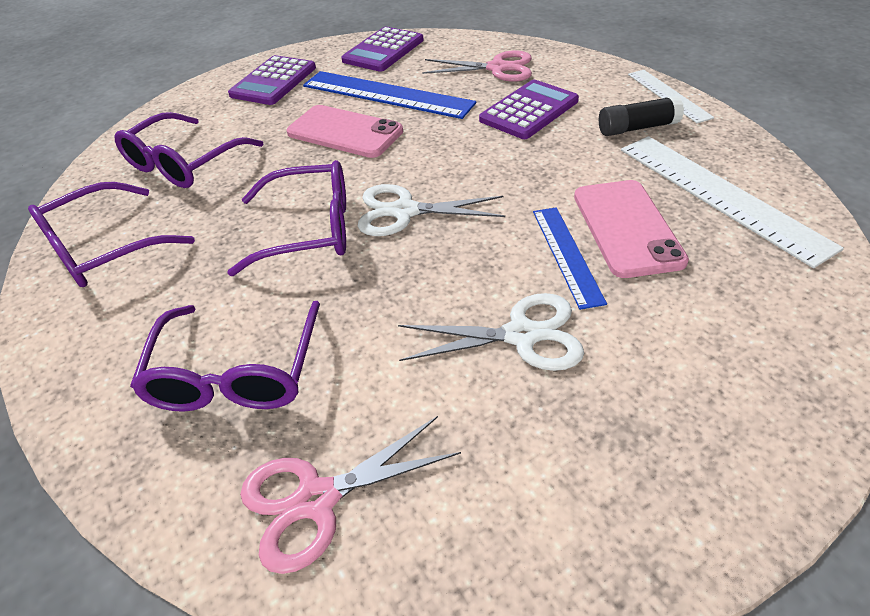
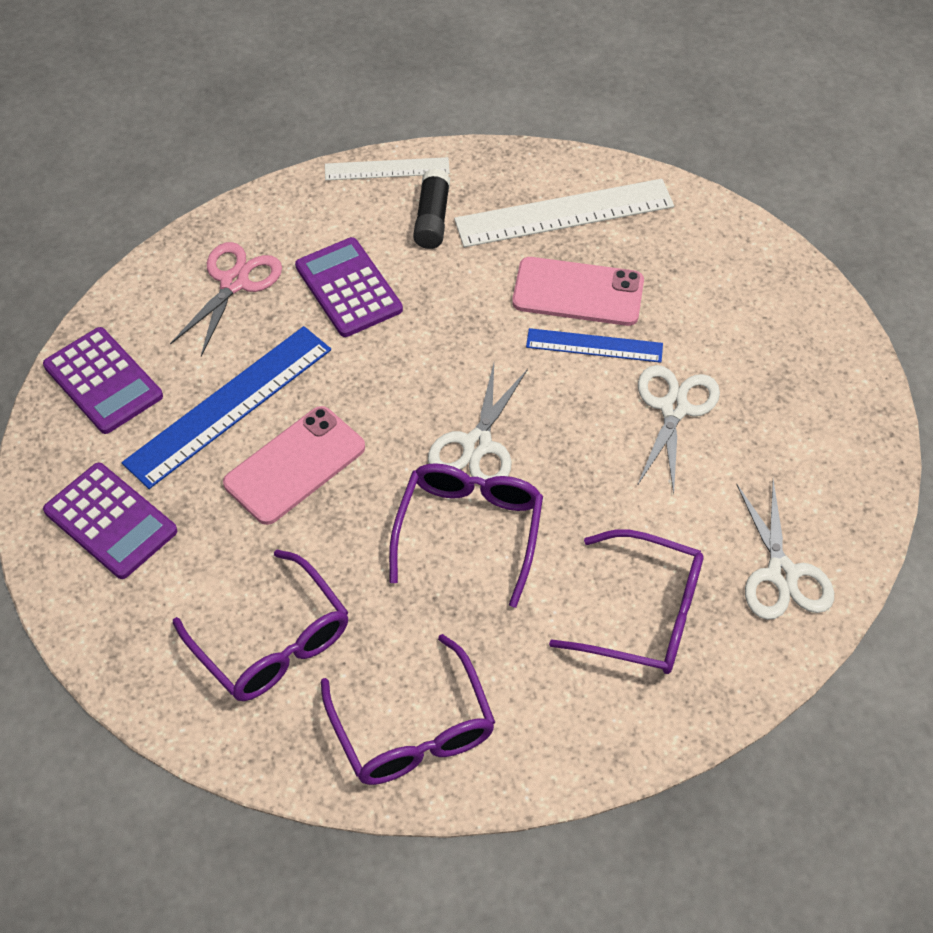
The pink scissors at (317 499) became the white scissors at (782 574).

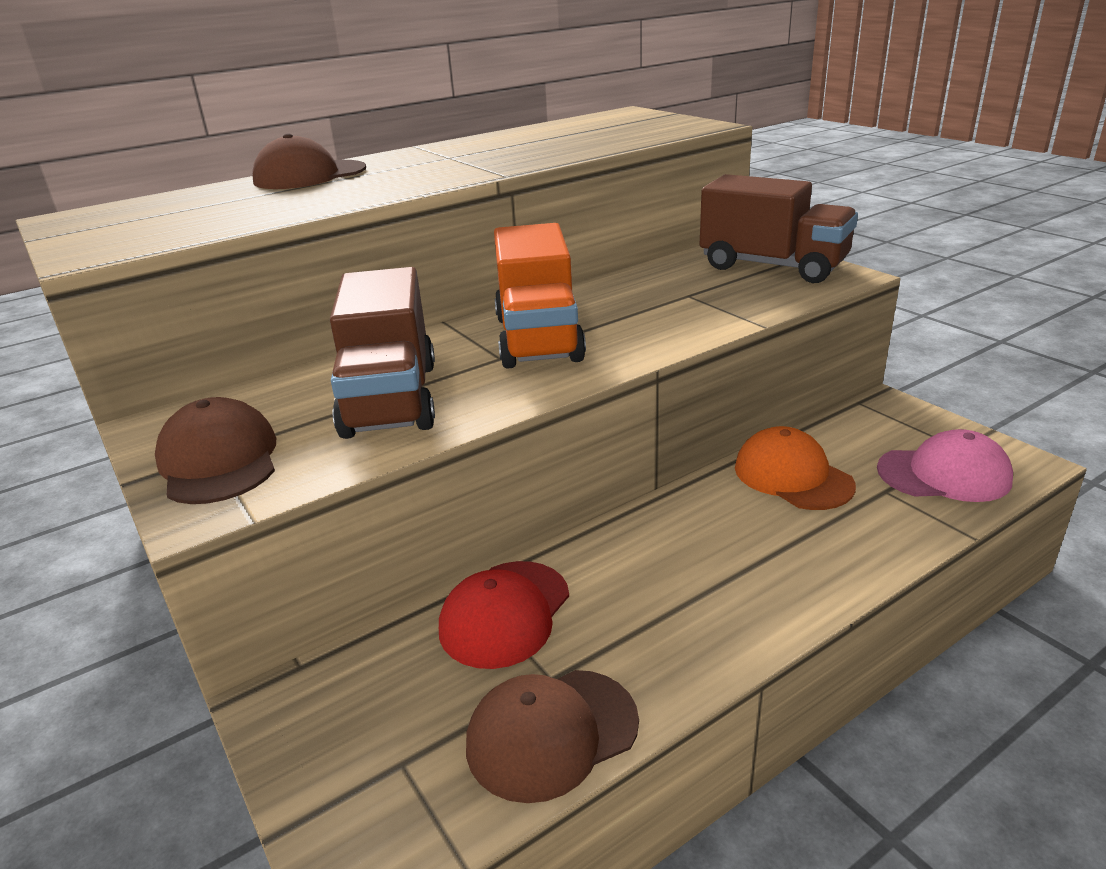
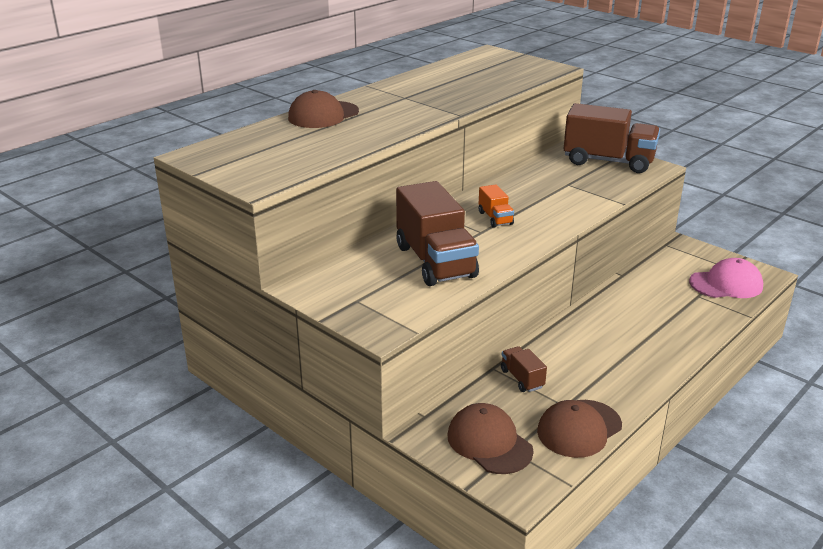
The brown cap moved from (219 460) to (489 443).
The red cap at (505 613) was replaced by the brown truck at (522 379).
The orange truck at (538 339) changed to 0.46 times the size.
The orange cap at (792 476) disappeared.

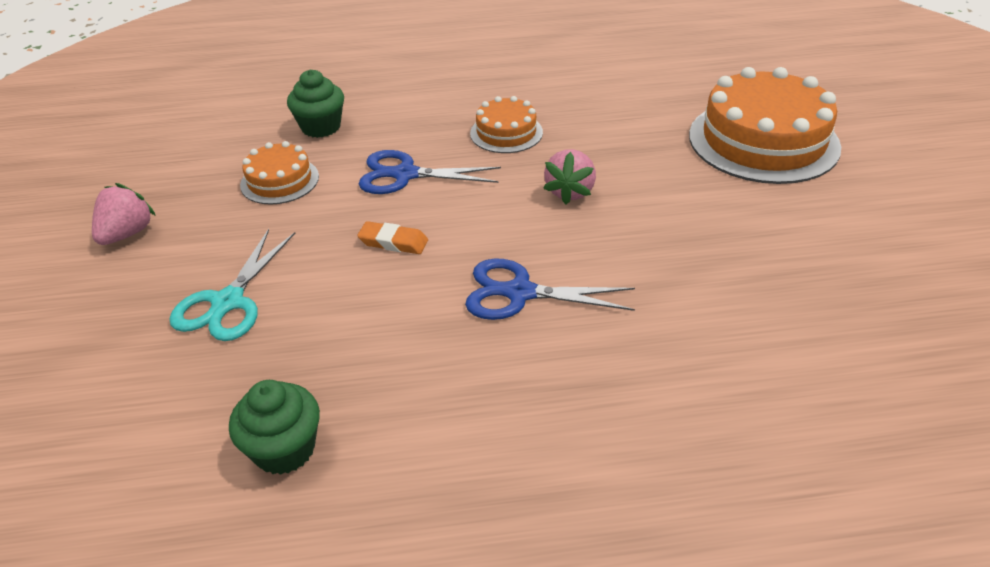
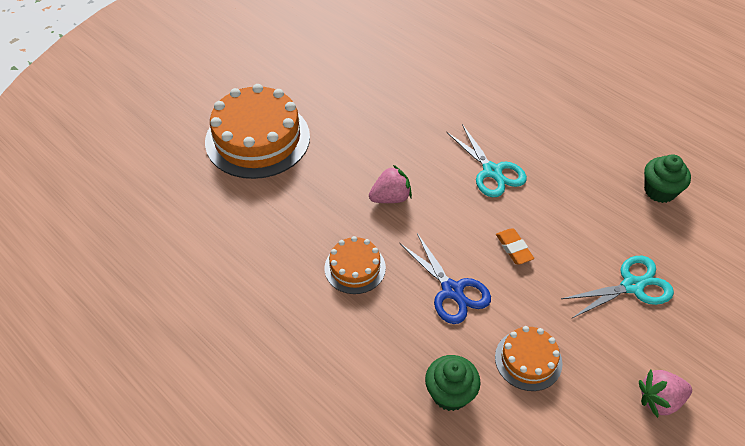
The blue scissors at (519 293) became the turquoise scissors at (492 172).

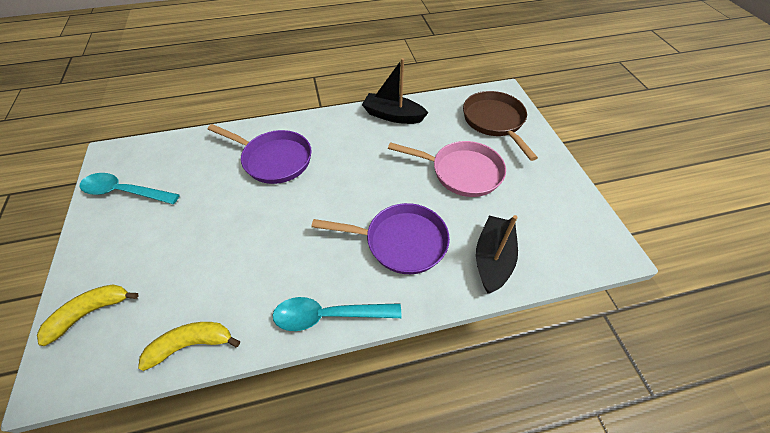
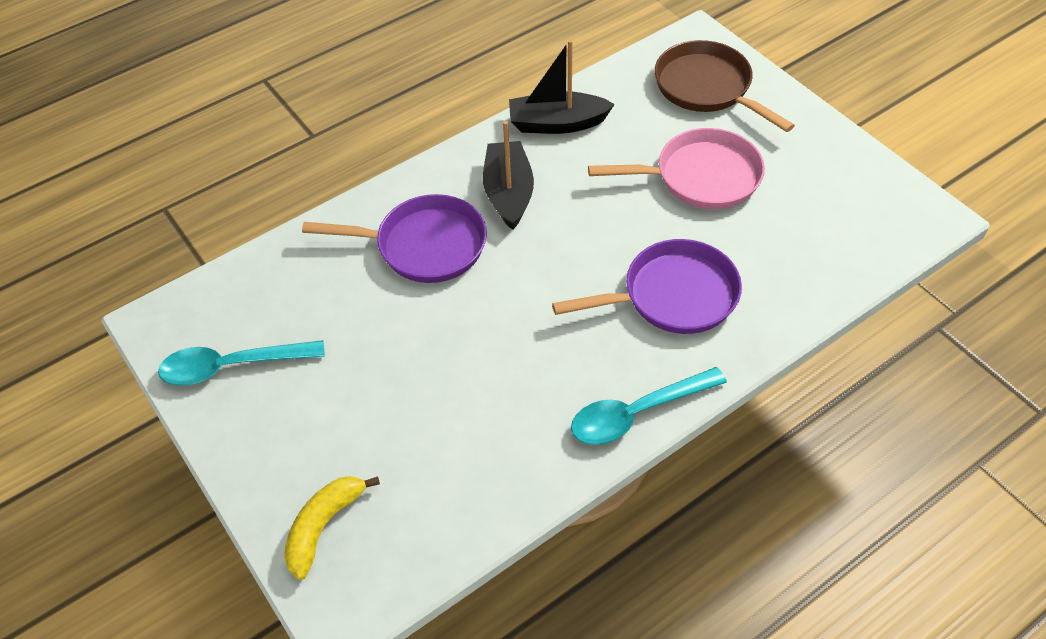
The yellow banana at (191 344) disappeared.
The black boat moved from (493 259) to (509 193).

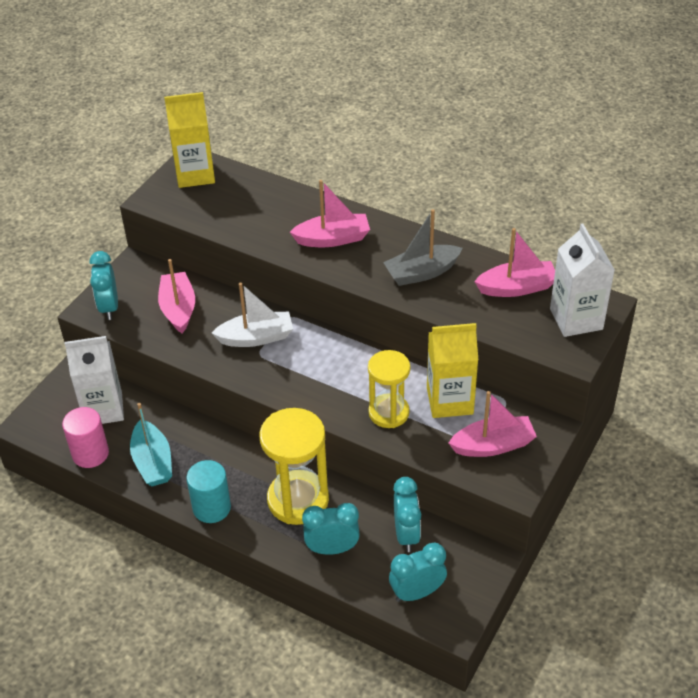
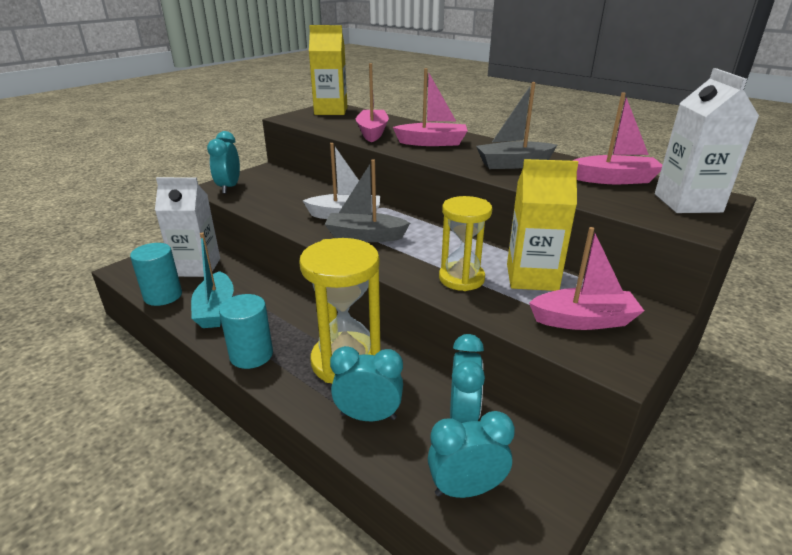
The pink cylinder at (90 454) became the turquoise cylinder at (163 296).
The pink boat moved from (178 309) to (372 132).
The grey boat at (365 236) appeared.

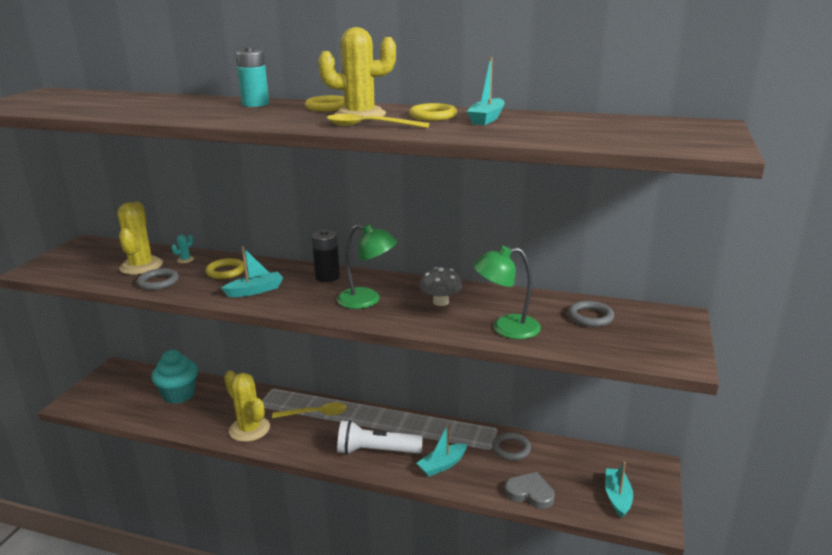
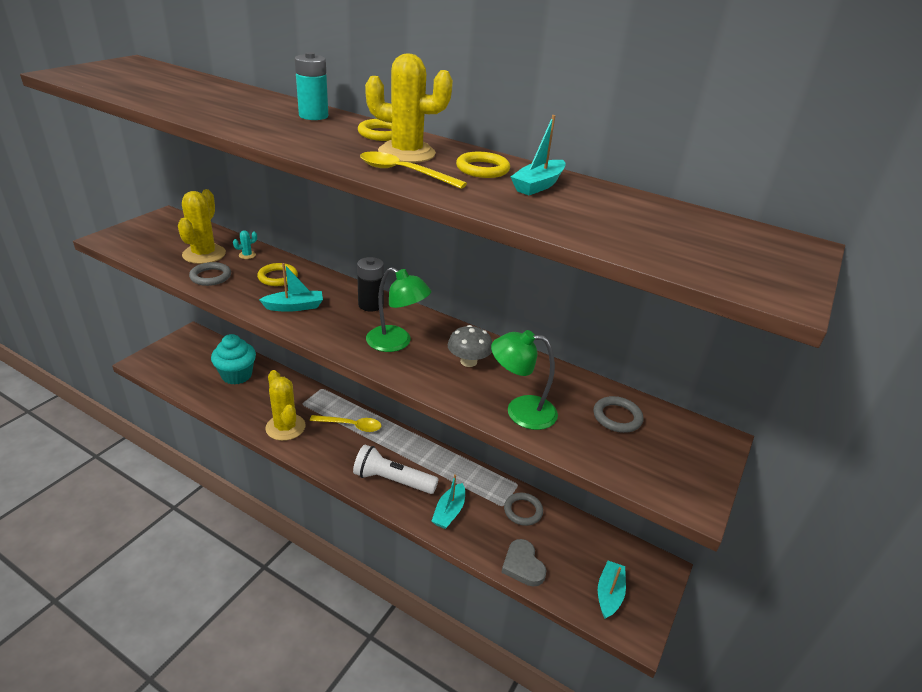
The turquoise boat at (442 465) turned 45 degrees counterclockwise.
The grey heart at (530 493) turned 150 degrees counterclockwise.

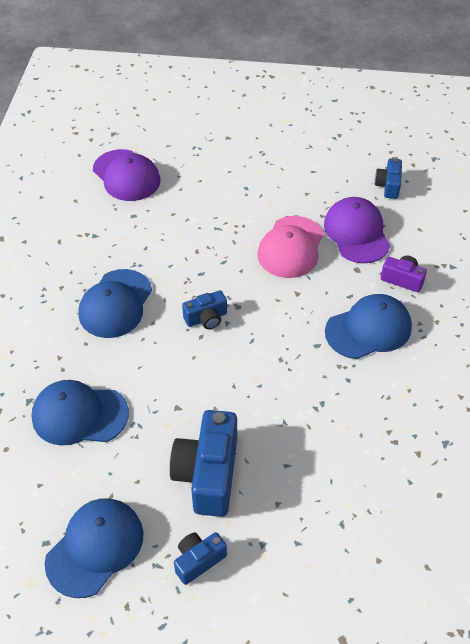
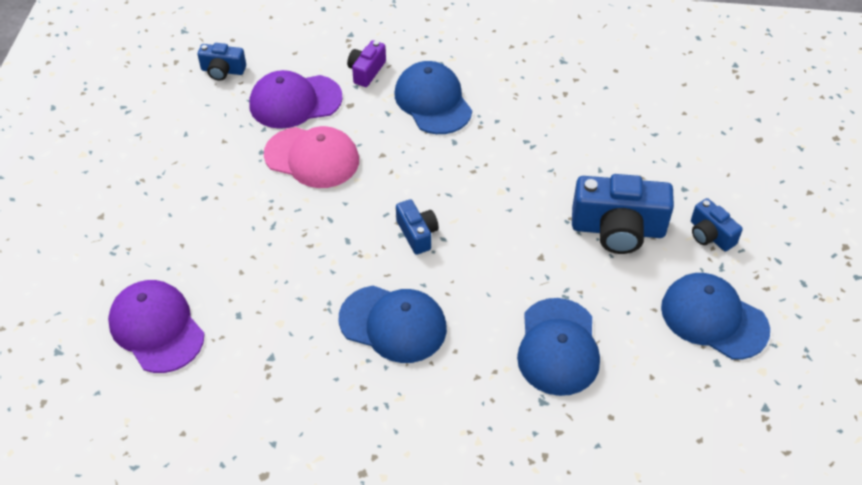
The purple cap at (126 176) turned 90 degrees counterclockwise.

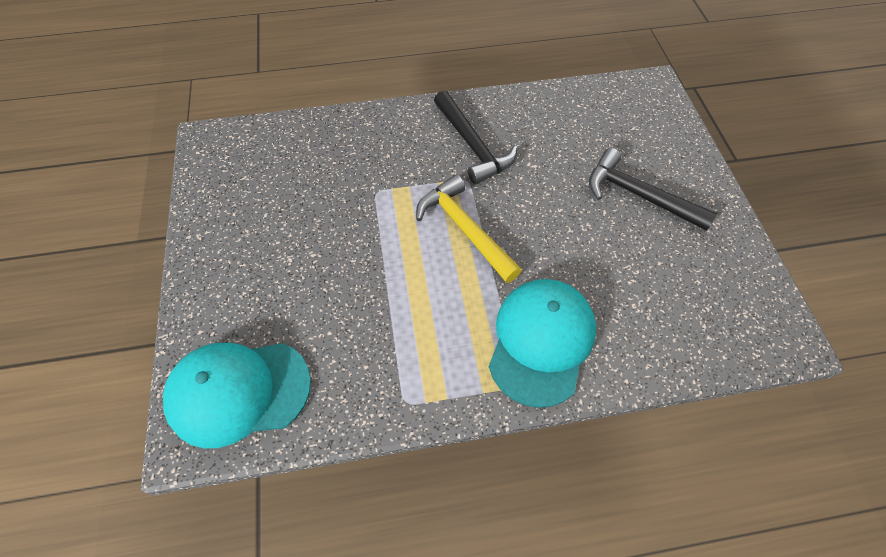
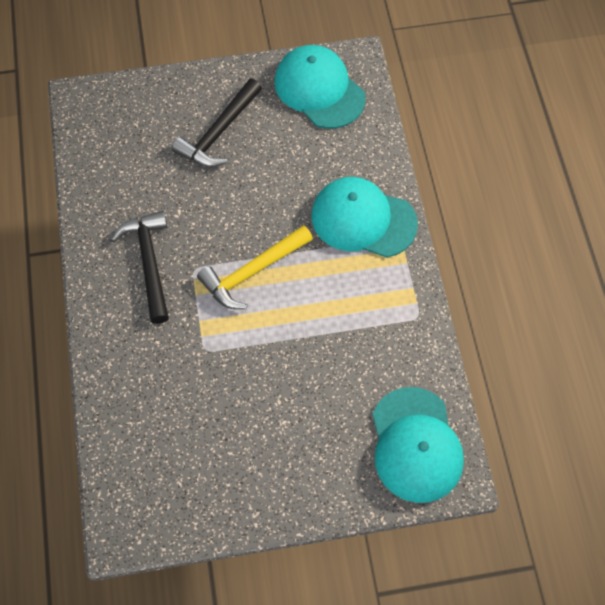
The black hammer at (472 145) turned 75 degrees counterclockwise.
The turquoise cap at (319 89) appeared.

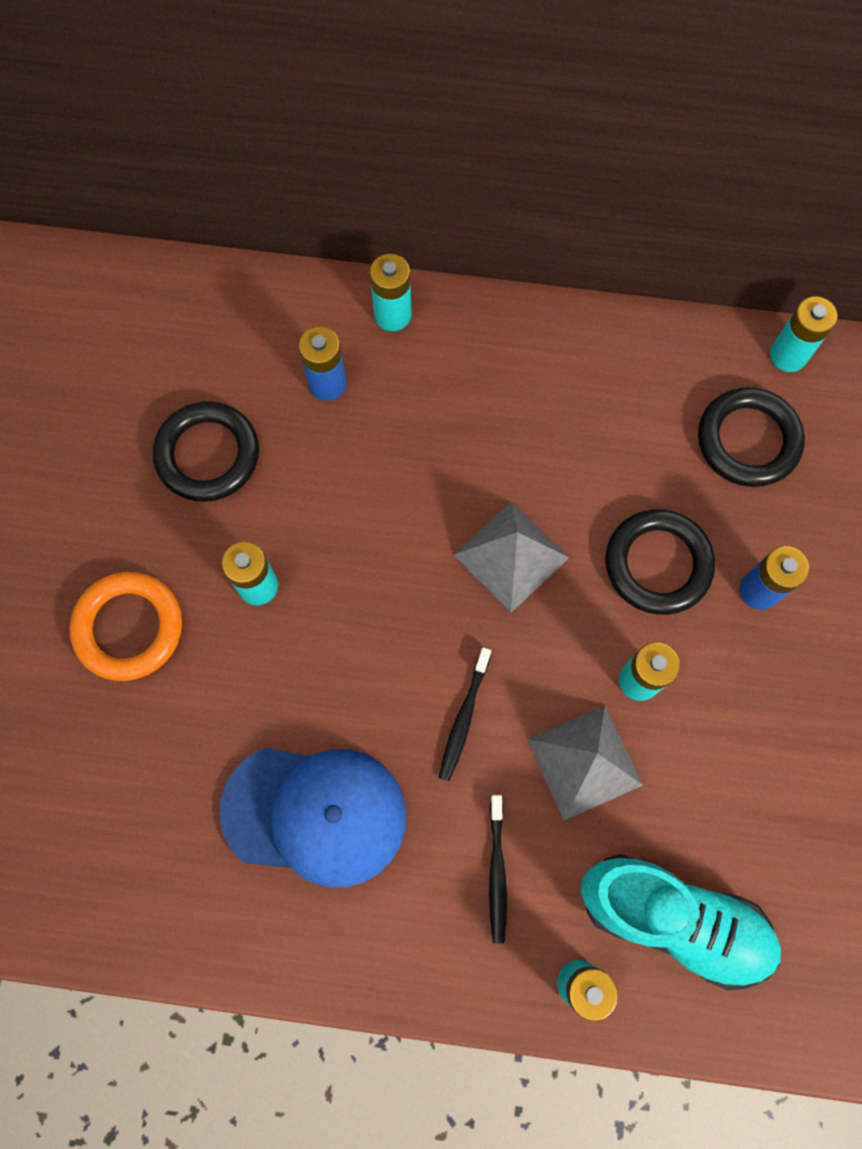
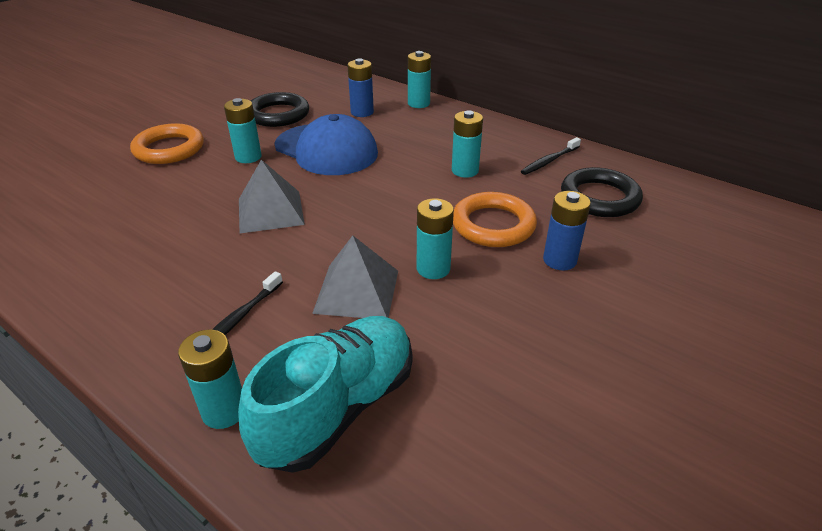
The blue cap moved from (315 813) to (326 150).
The black toothbrush moved from (464 717) to (549 161).
The grey pyramid moved from (511 556) to (270 211).
The turquoise shoe at (673 919) turned 105 degrees counterclockwise.
The black ring at (657 564) became the orange ring at (493 225).
The turquoise battery moved from (788 355) to (465 171).

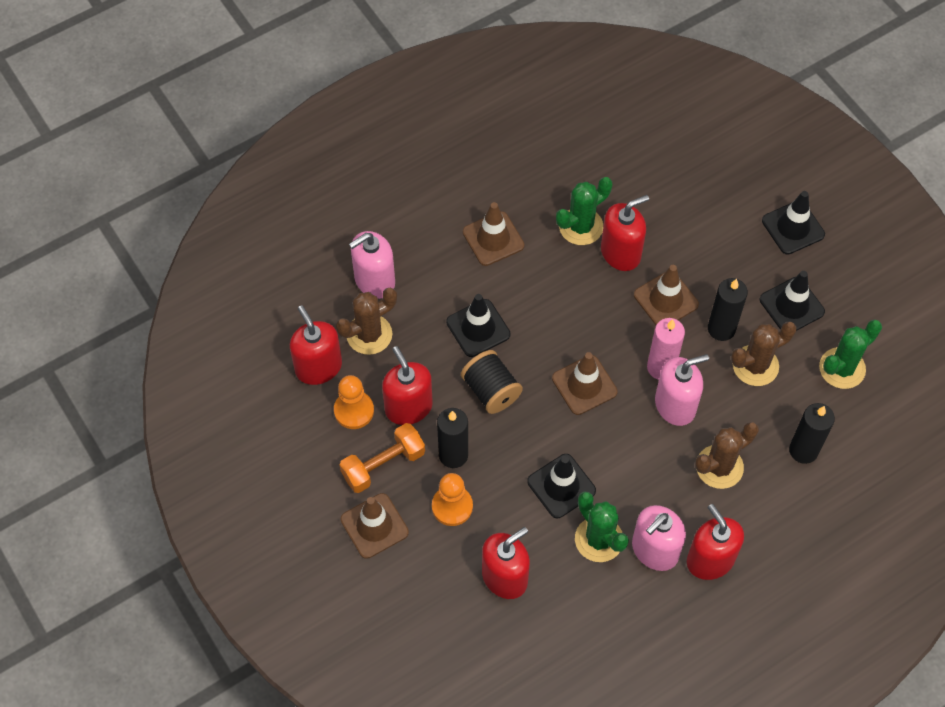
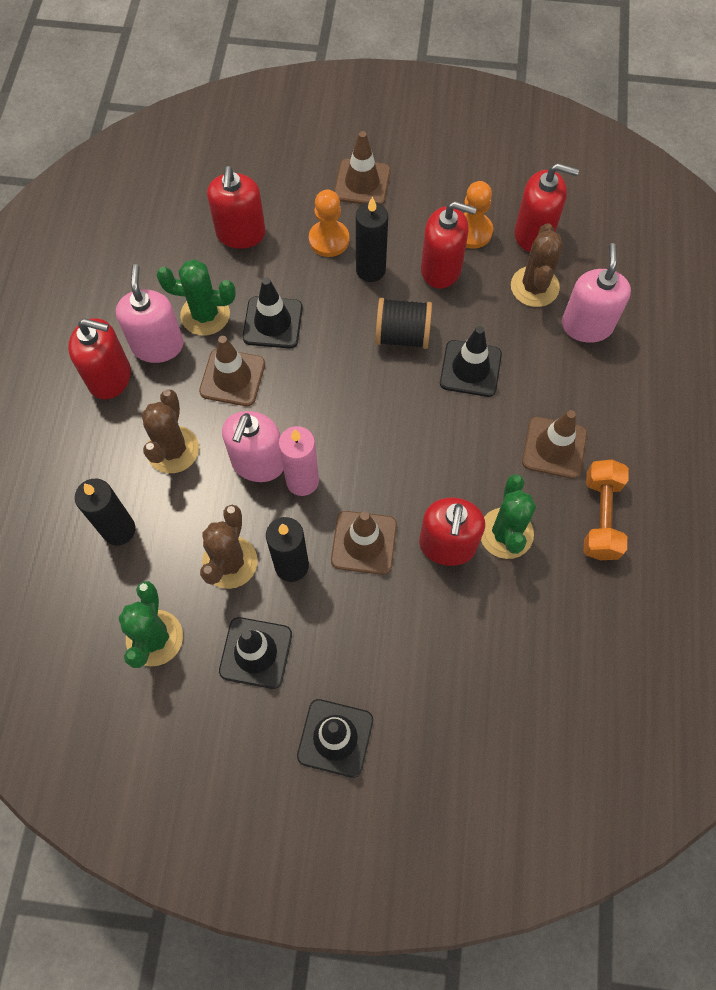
The orange dumbbell moved from (383 465) to (600 517).
The brown traffic cone moved from (584 385) to (232 377).

